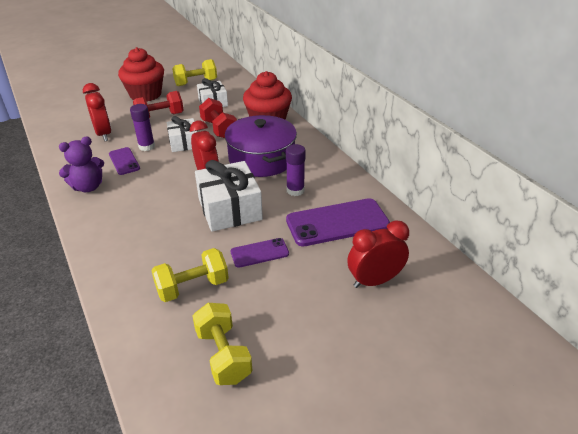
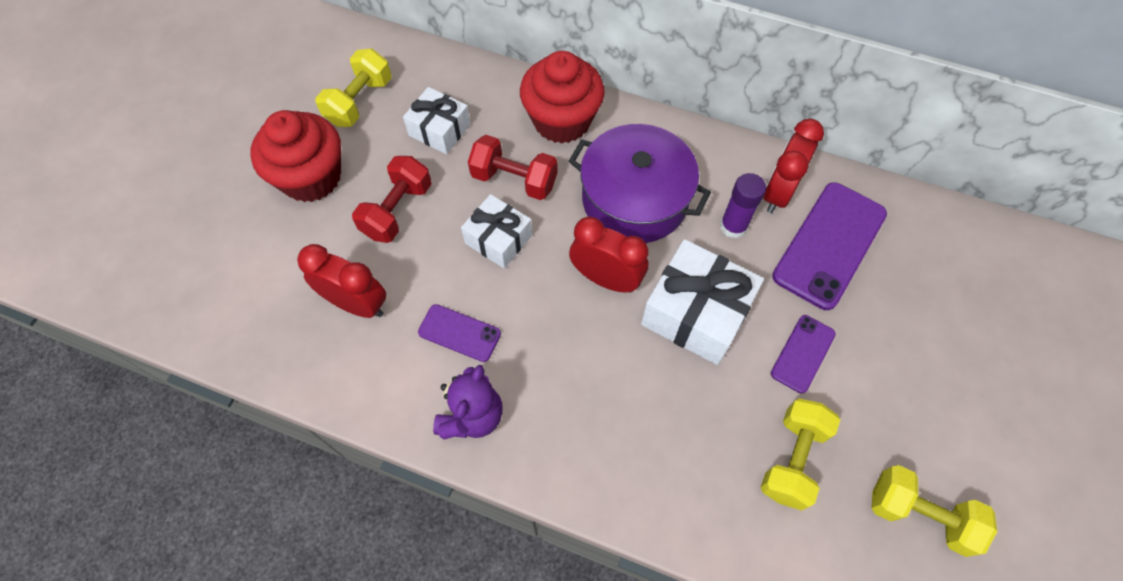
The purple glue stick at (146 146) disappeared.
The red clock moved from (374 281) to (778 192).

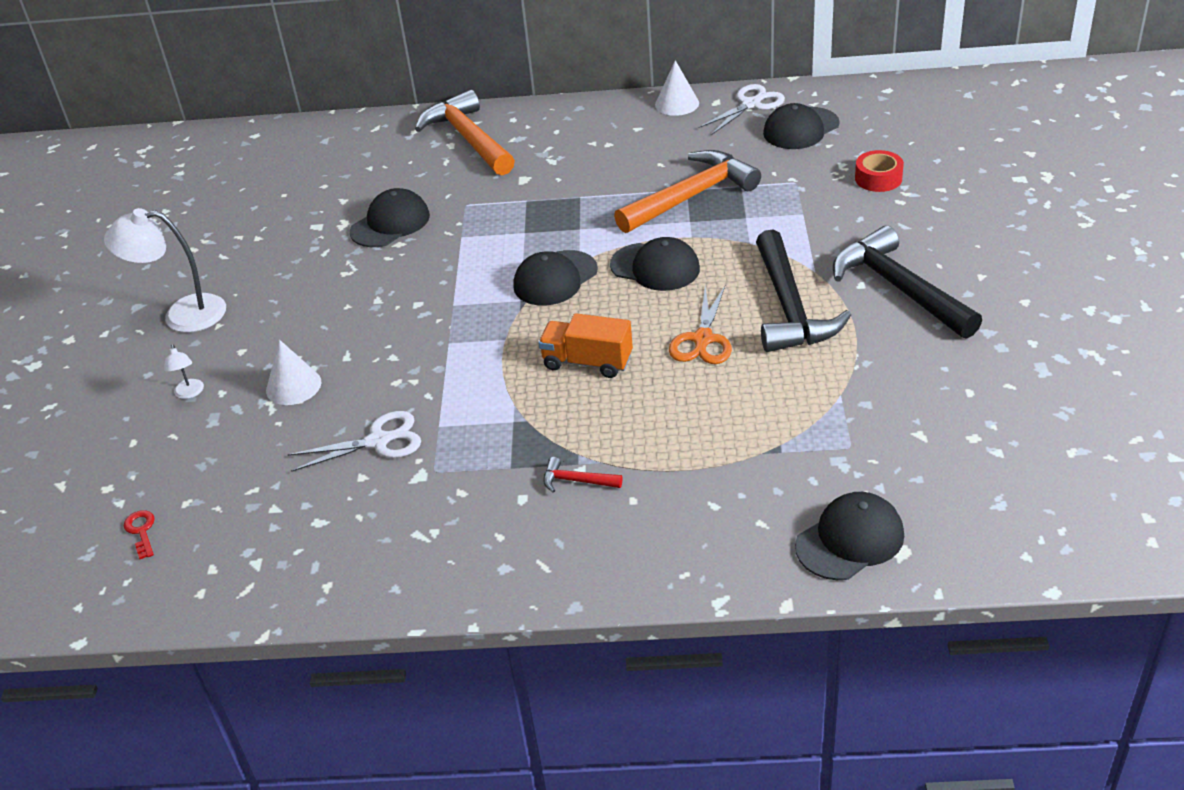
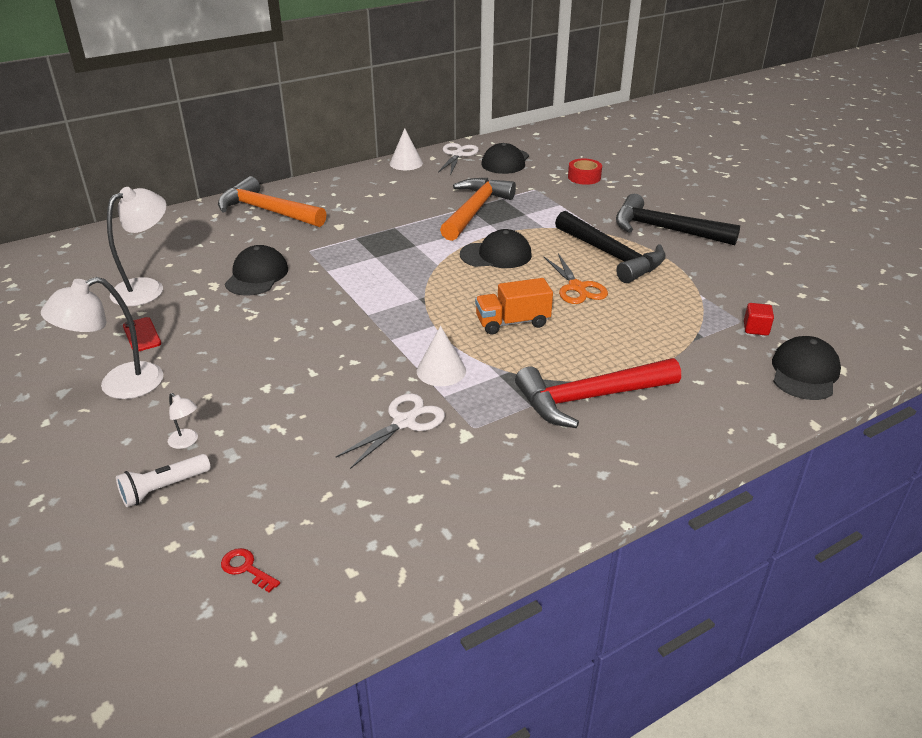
The white cone moved from (293 386) to (441 370).
The black cap at (555 278) disappeared.
The red hammer at (576 481) changed to 2.41 times the size.
The white lamp at (147 288) appeared.
The white flashlight at (163 488) appeared.
The red phone at (142 335) appeared.
The red cube at (756 329) appeared.

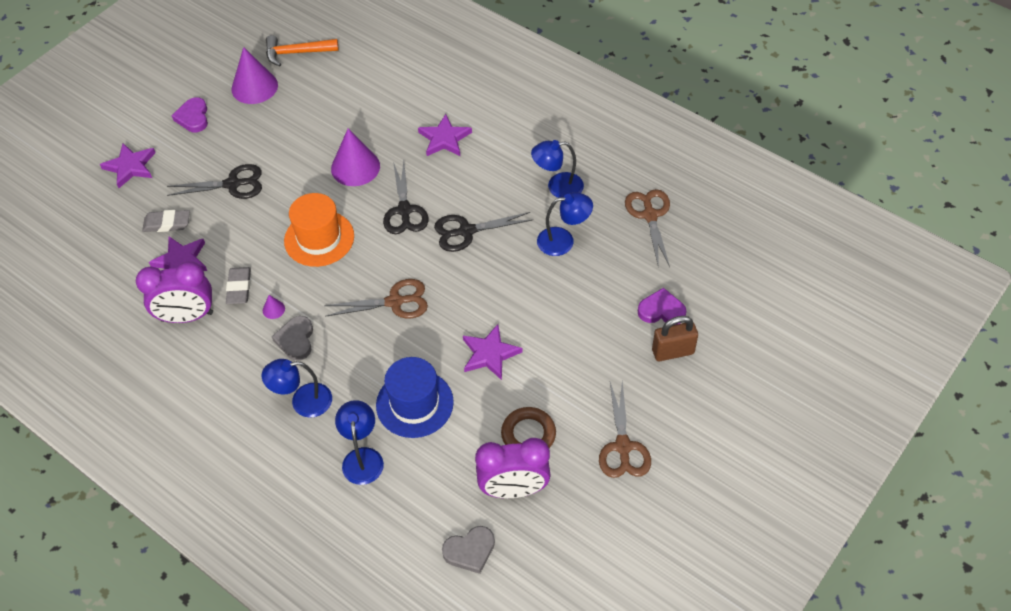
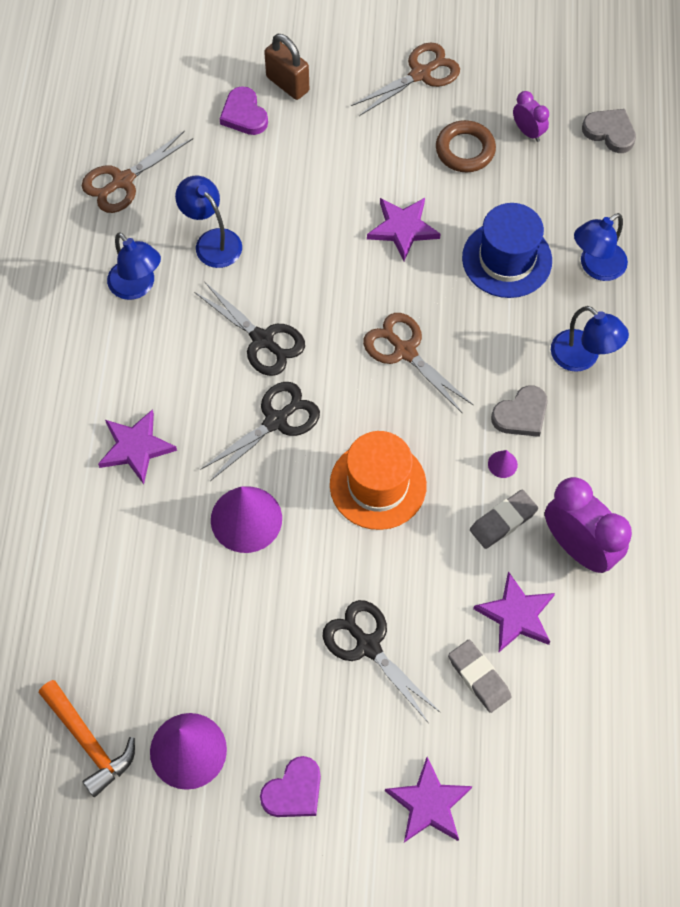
The purple clock at (513 489) changed to 0.52 times the size.

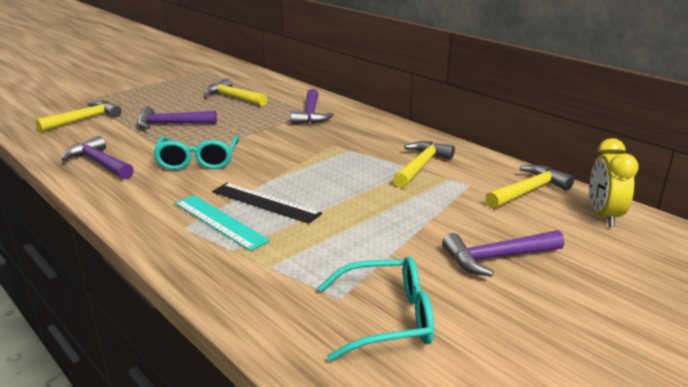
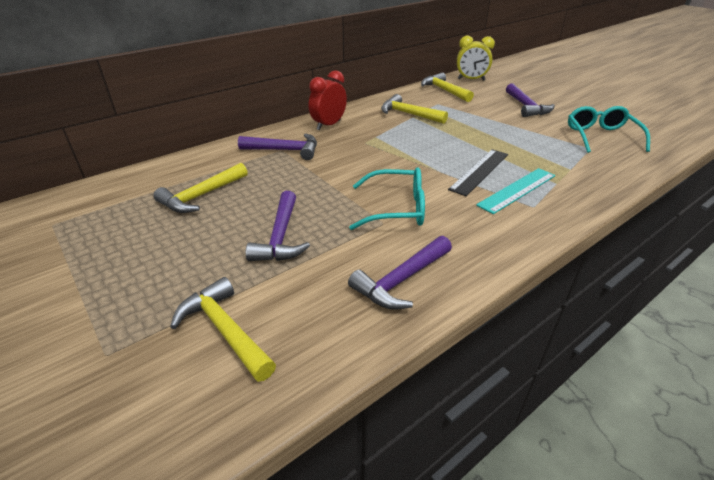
The red clock at (328 125) appeared.

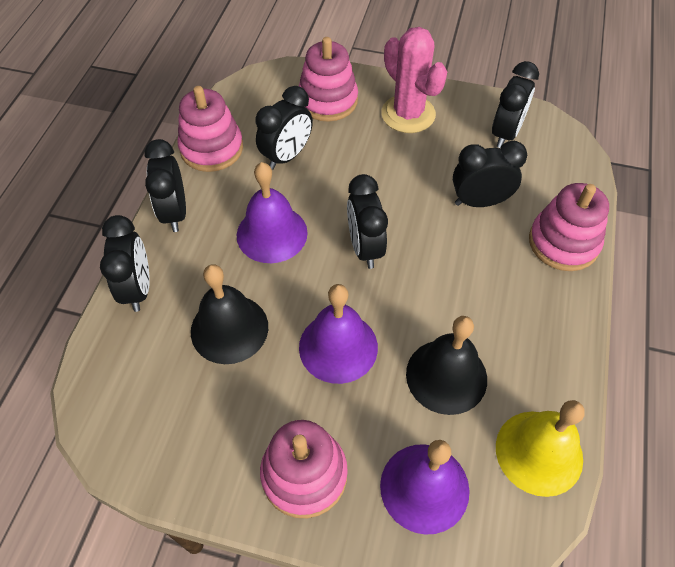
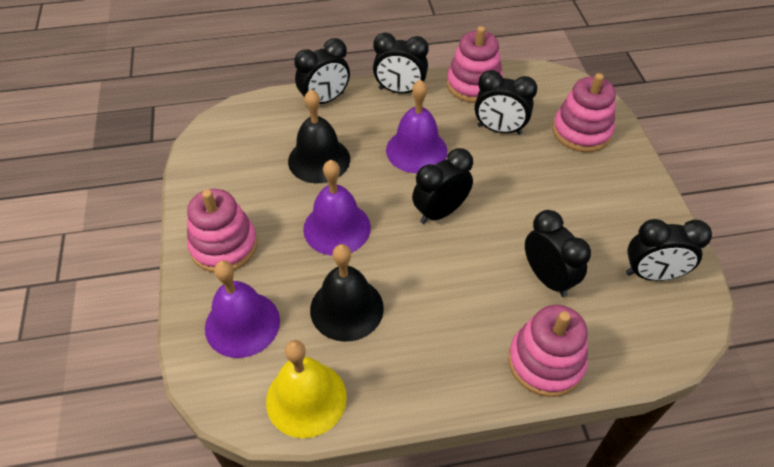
The black clock at (175 213) turned 135 degrees counterclockwise.
The pink cactus at (408 114) disappeared.

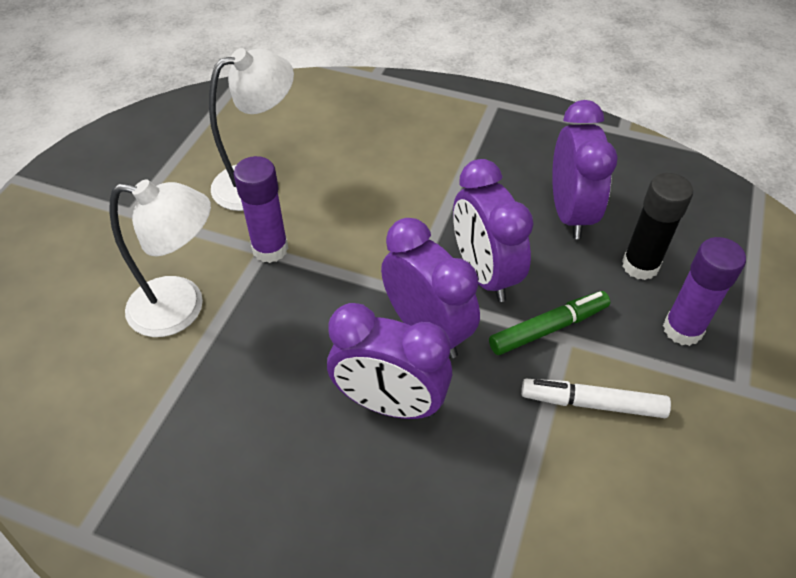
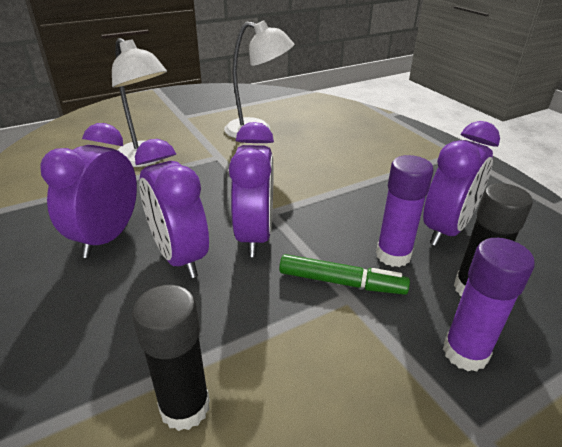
The purple glue stick moved from (270 249) to (393 255).
The purple clock moved from (484 274) to (107 237).
The white marker at (592 403) disappeared.
The black glue stick at (185 407) appeared.

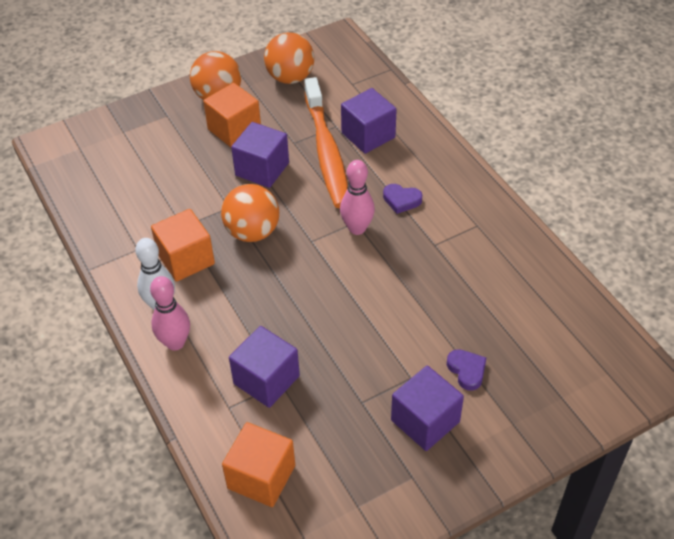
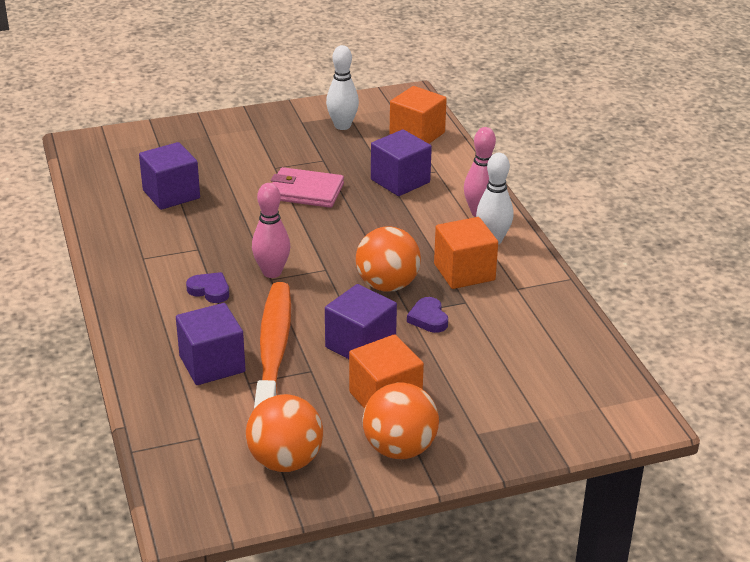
The purple cube moved from (425 421) to (171 194).
The purple heart moved from (467 370) to (428 318).
The pink wallet at (305 191) appeared.
The white bowling pin at (342 126) appeared.

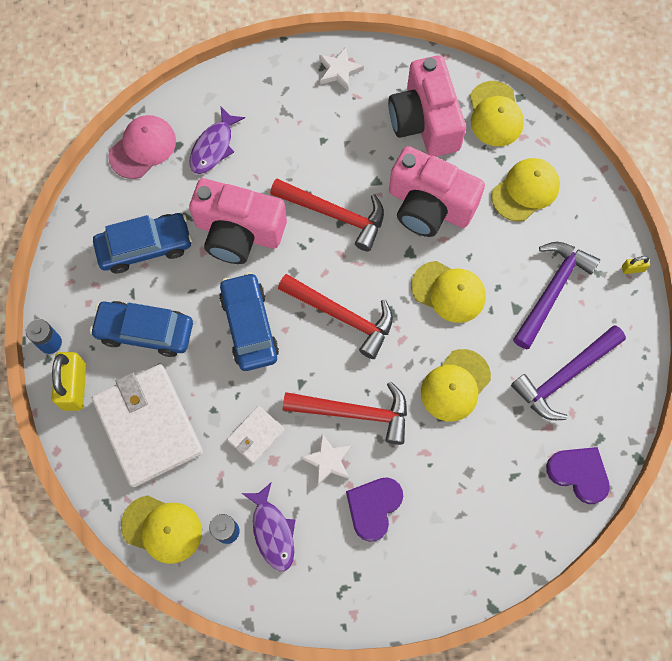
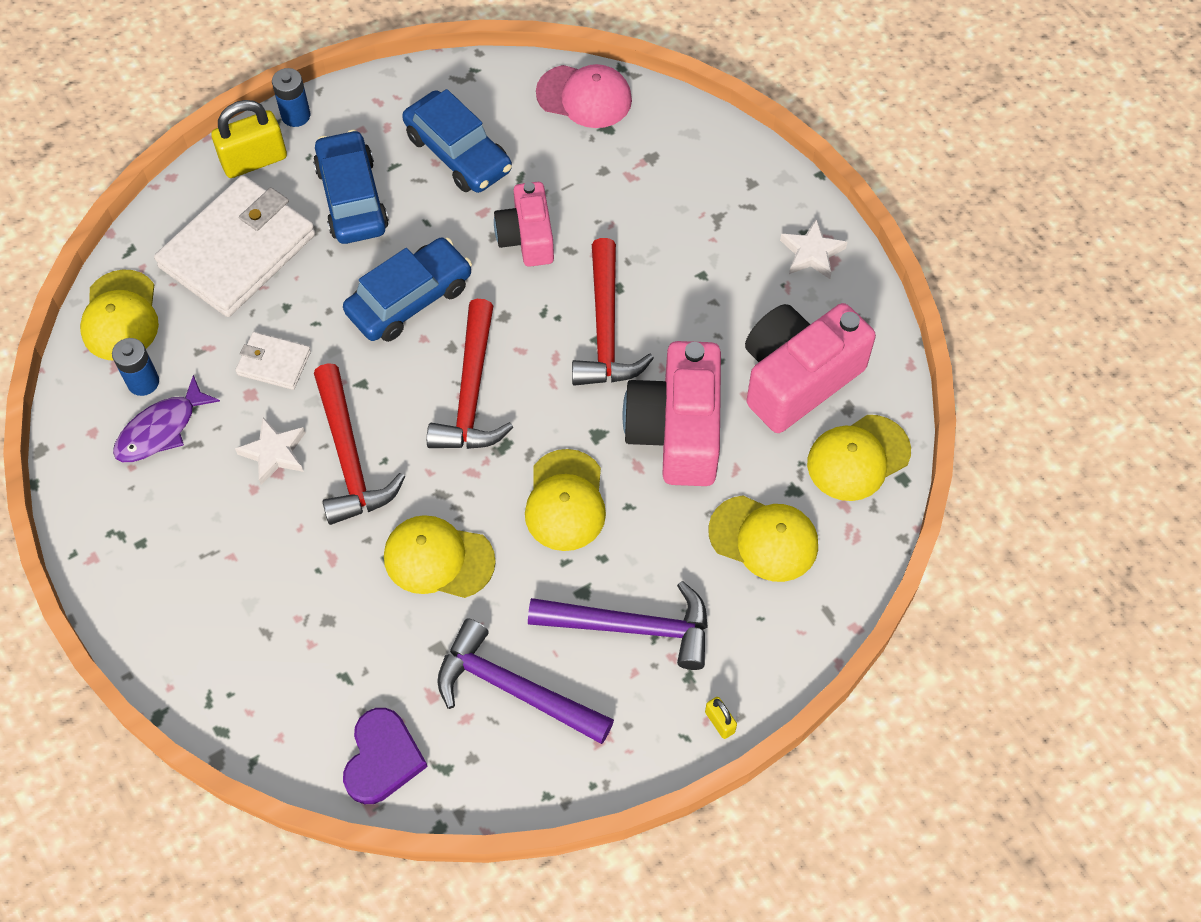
The purple fish at (213 147) disappeared.
The pink camera at (238 232) changed to 0.62 times the size.
The purple heart at (373 507) disappeared.

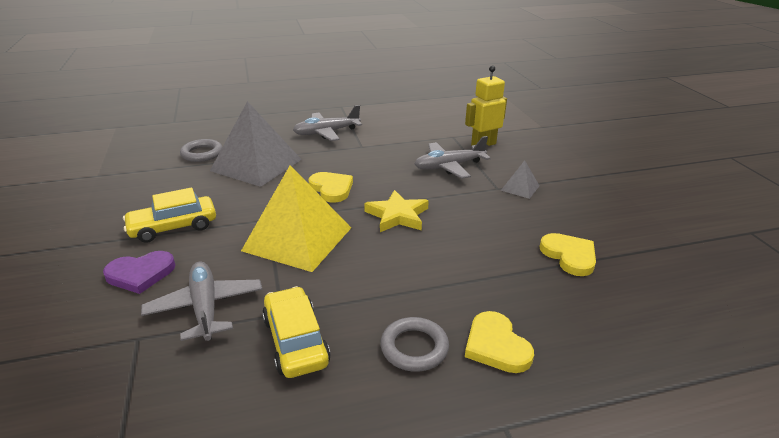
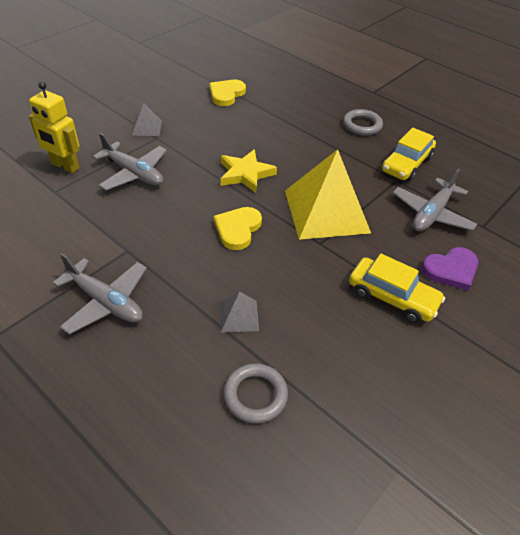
The purple heart at (140 274) turned 120 degrees clockwise.
The grey pyramid at (256 165) changed to 0.44 times the size.
The yellow heart at (496 346) disappeared.

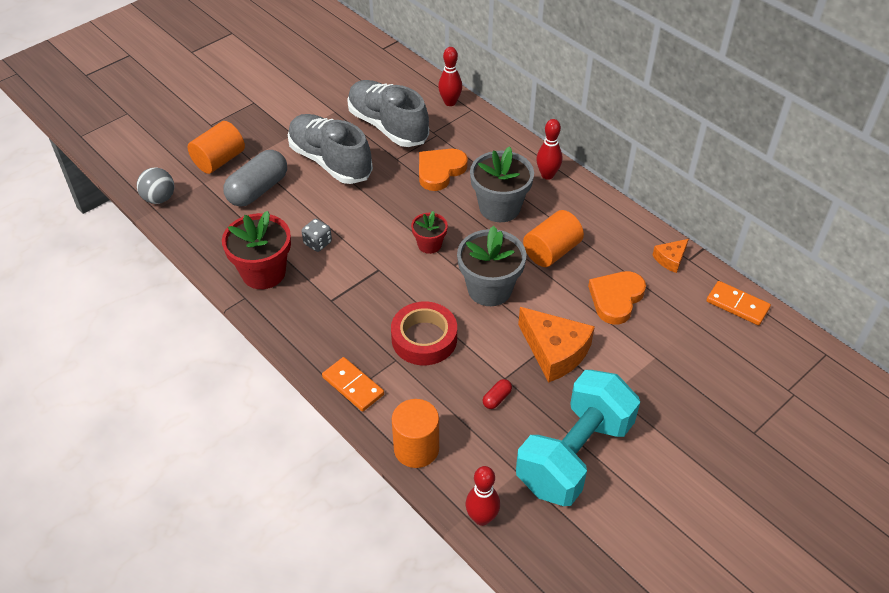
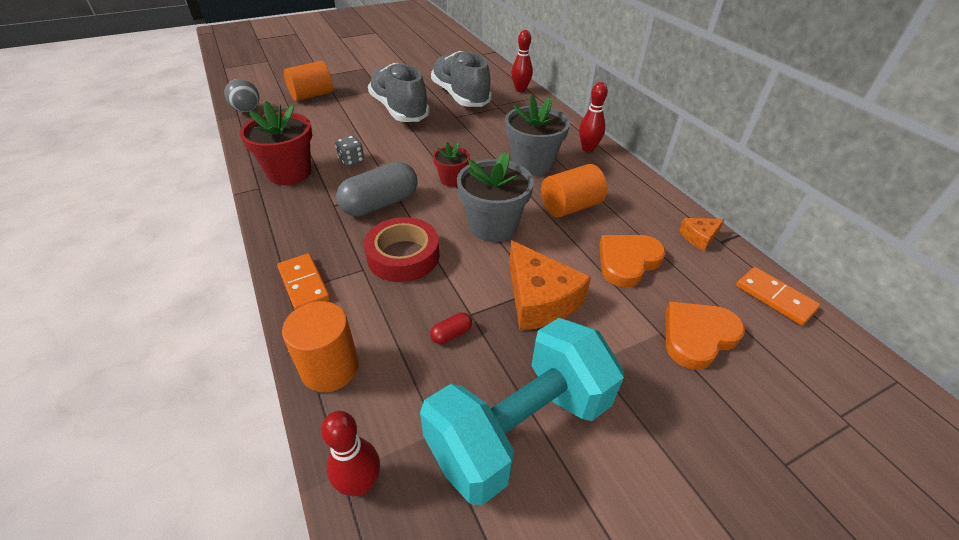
The grey capsule moved from (258 190) to (380 204).
The orange heart moved from (440 171) to (697 336).

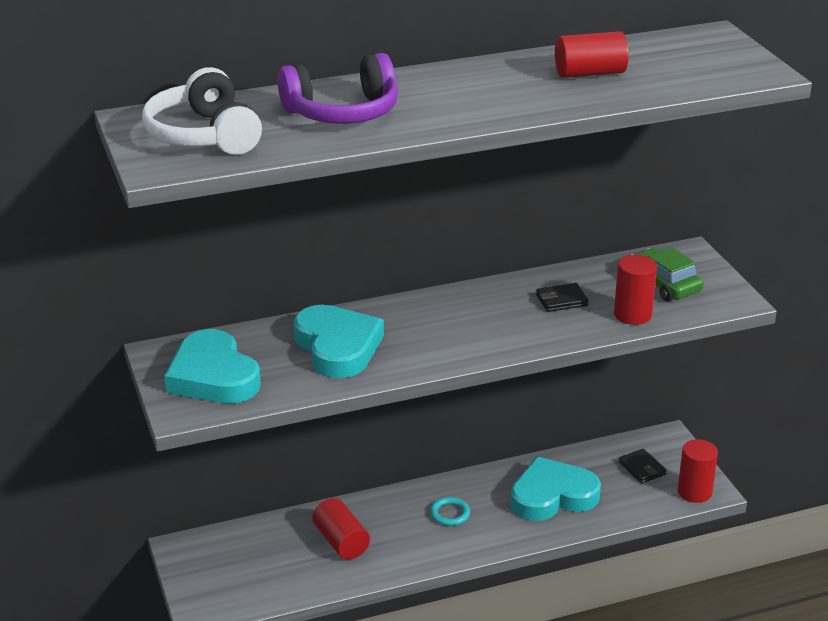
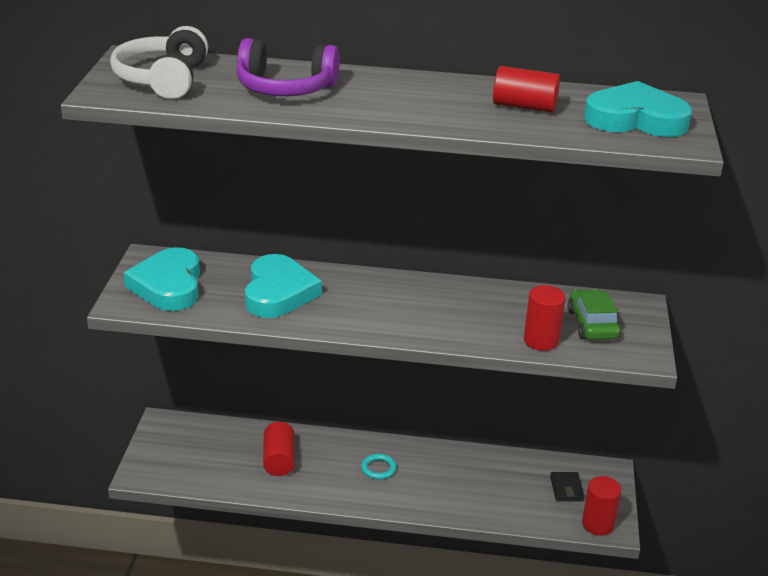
The turquoise heart moved from (552 496) to (635 119).
The black wallet at (561 300) disappeared.

